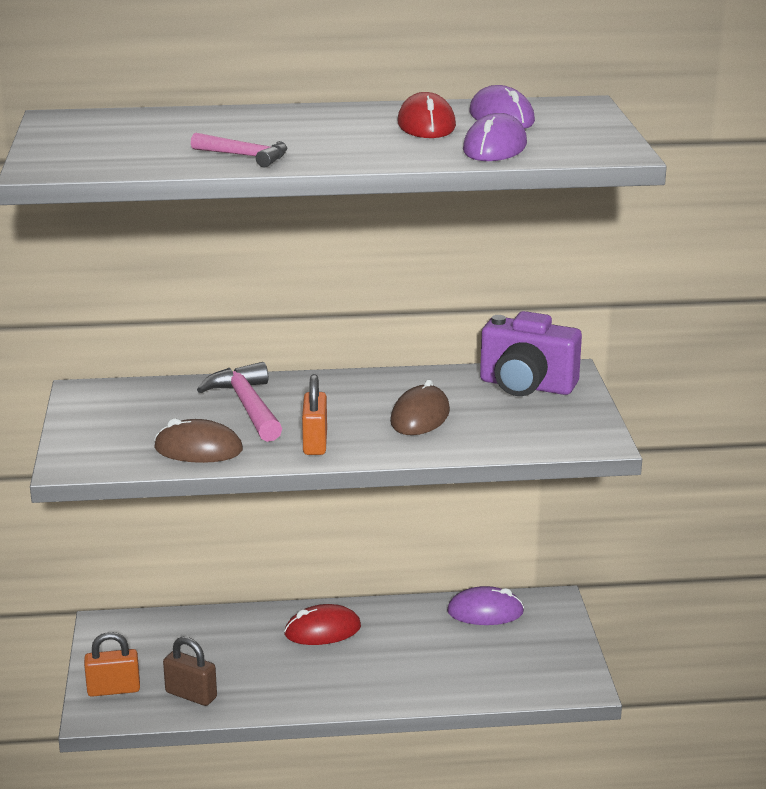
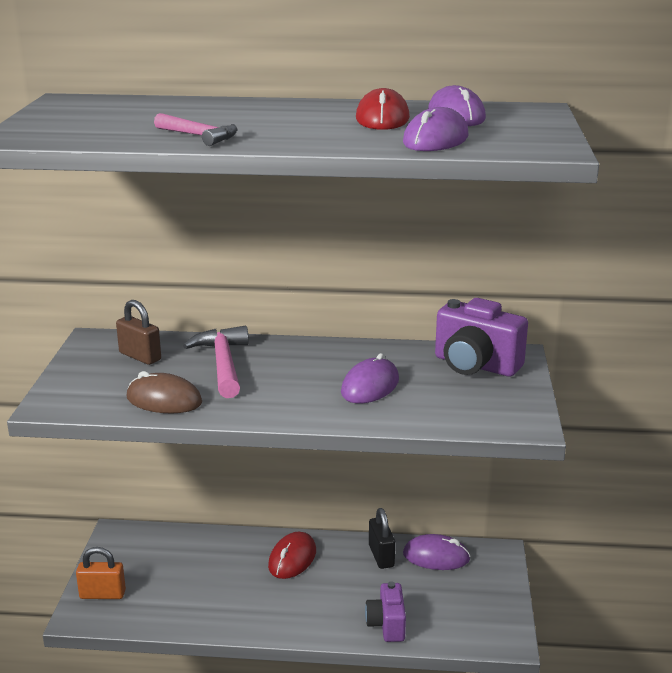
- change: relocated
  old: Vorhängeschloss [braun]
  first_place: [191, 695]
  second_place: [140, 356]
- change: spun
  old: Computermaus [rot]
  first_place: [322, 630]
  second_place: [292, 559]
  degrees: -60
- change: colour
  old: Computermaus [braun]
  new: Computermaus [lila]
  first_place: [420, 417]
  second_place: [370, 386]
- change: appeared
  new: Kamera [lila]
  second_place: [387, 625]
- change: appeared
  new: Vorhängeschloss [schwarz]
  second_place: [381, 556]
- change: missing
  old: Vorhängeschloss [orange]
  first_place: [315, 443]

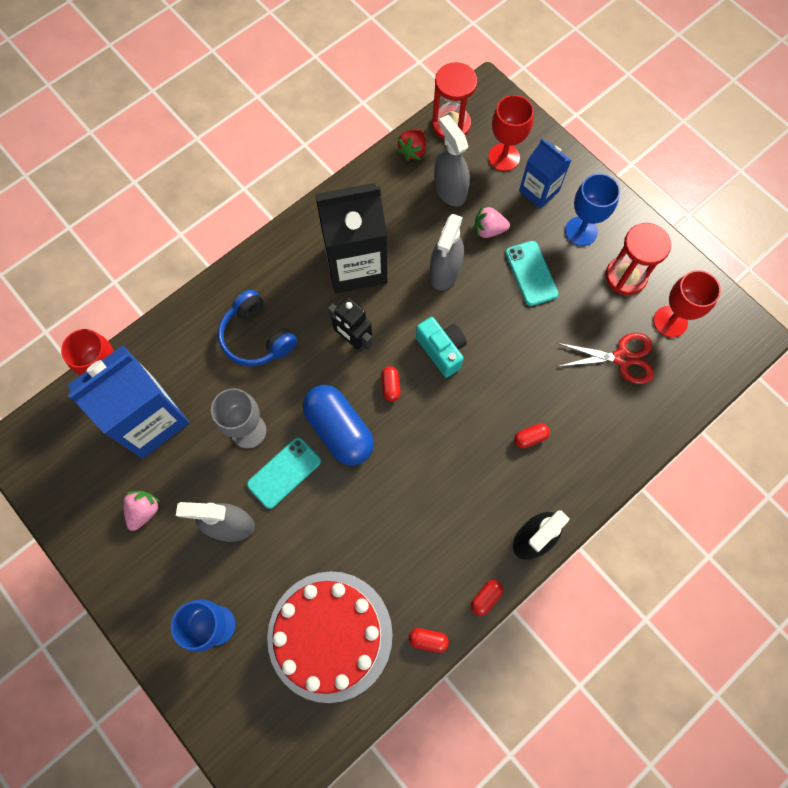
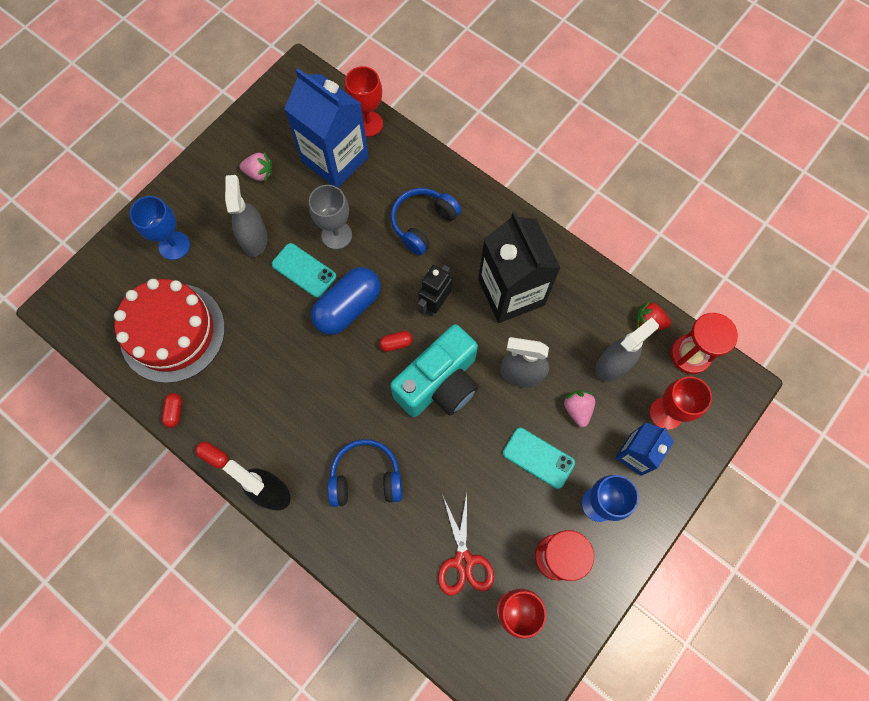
- change: exchanged
  old: Kapsel [rot]
  new: Kopfhörer [blau]
  first_place: [530, 438]
  second_place: [366, 477]
- change: size
  old: Kamera [türkis]
  first_place: [442, 350]
  second_place: [439, 383]
  factor: 1.71
- change: spun
  old: Handy [türkis]
  first_place: [531, 273]
  second_place: [538, 458]
  degrees: 60

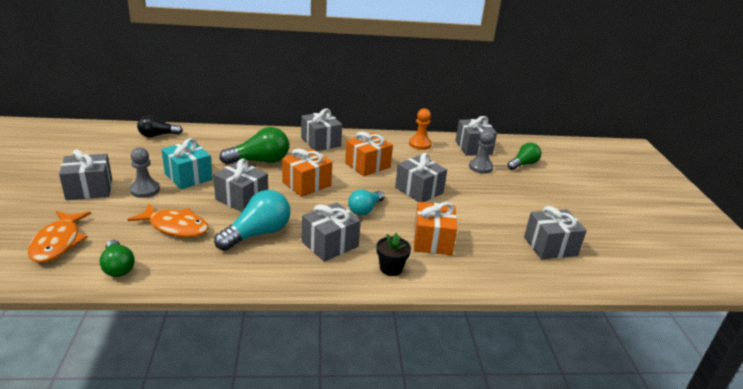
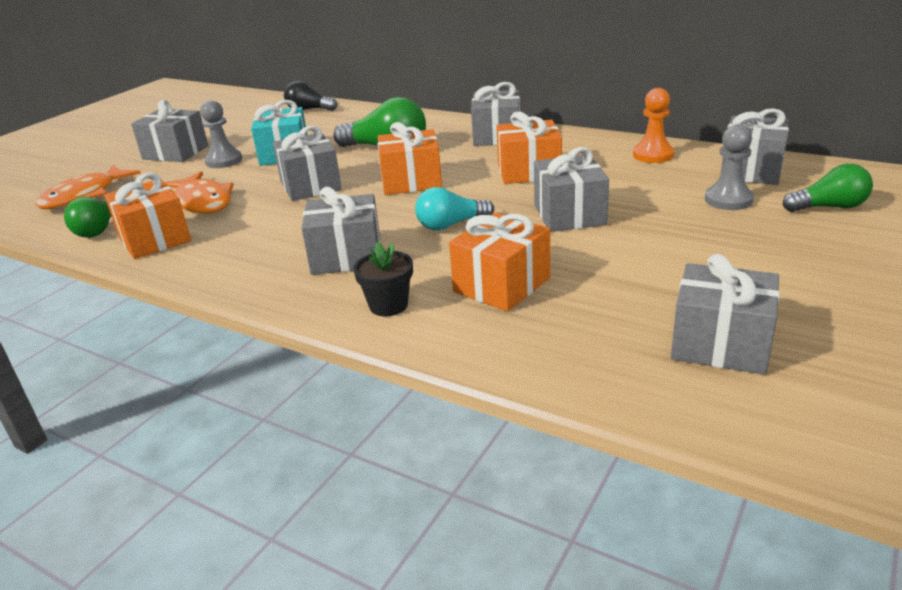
- change: appeared
  new: Geschenk [orange]
  second_place: [154, 239]
- change: missing
  old: Glühbirne [türkis]
  first_place: [257, 234]

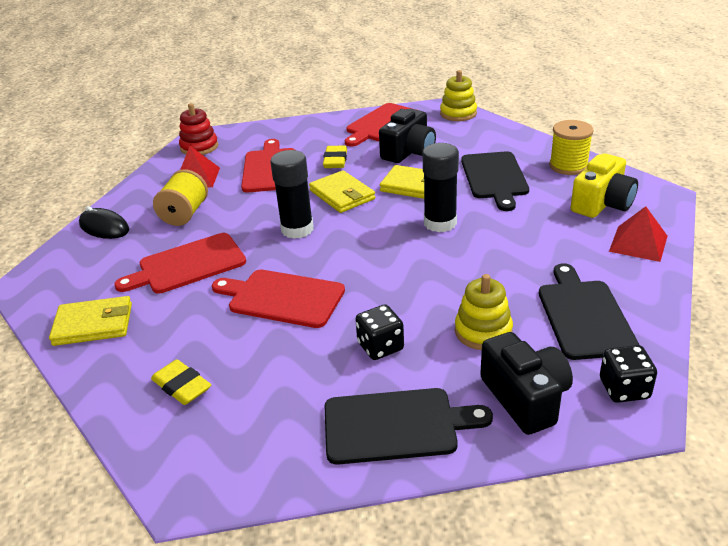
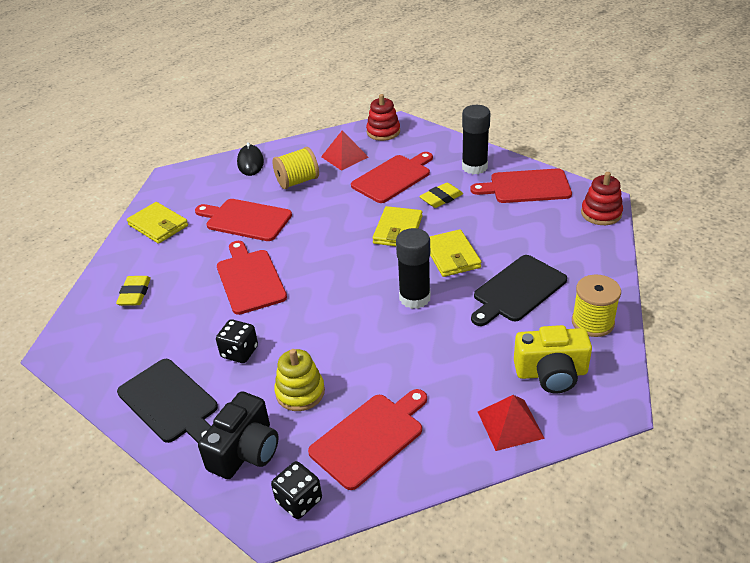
- change: colour
  old: Schneidebrett [schwarz]
  new: Schneidebrett [rot]
  first_place: [584, 315]
  second_place: [370, 437]
- change: relocated
  old: Klebestift [schwarz]
  first_place: [297, 229]
  second_place: [474, 167]
- change: colour
  old: Stapelspielzeug [gelb]
  new: Stapelspielzeug [rot]
  first_place: [458, 113]
  second_place: [601, 213]
- change: missing
  old: Kamera [schwarz]
  first_place: [409, 152]

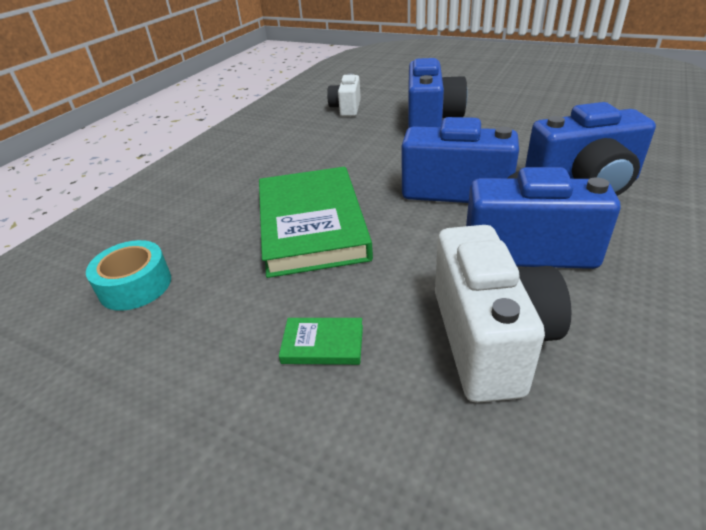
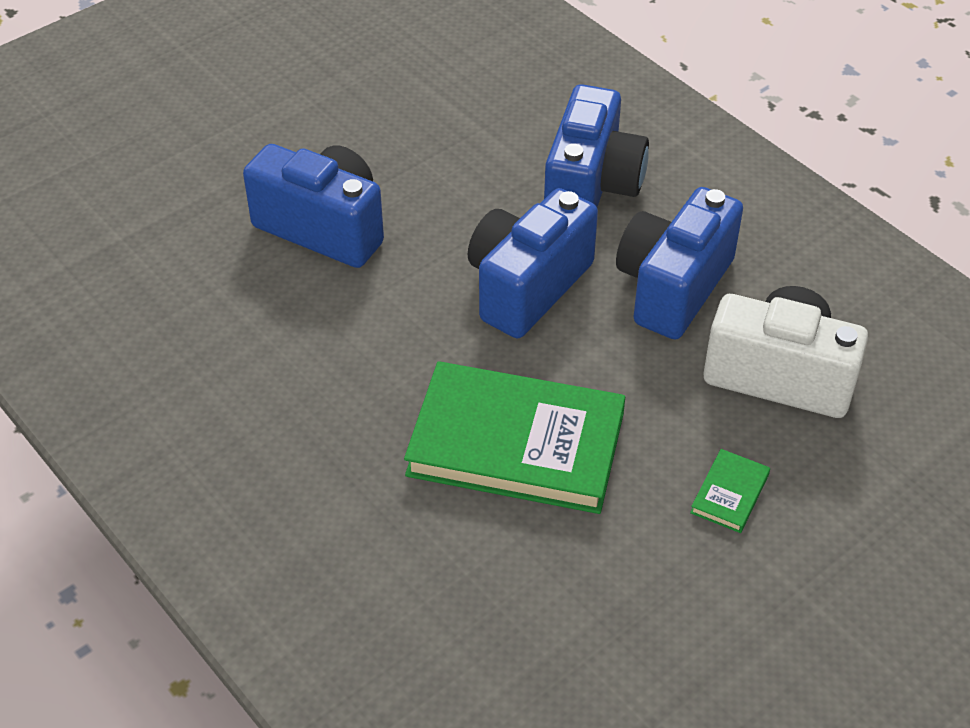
- change: missing
  old: Klebeband [türkis]
  first_place: [135, 285]
- change: missing
  old: Kamera [weiß]
  first_place: [346, 108]

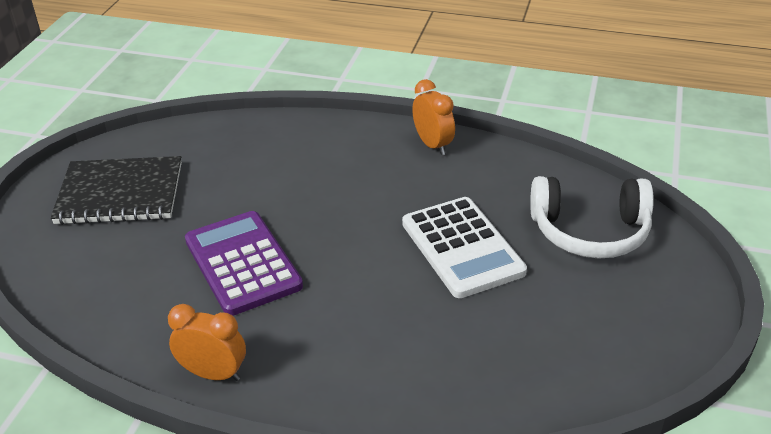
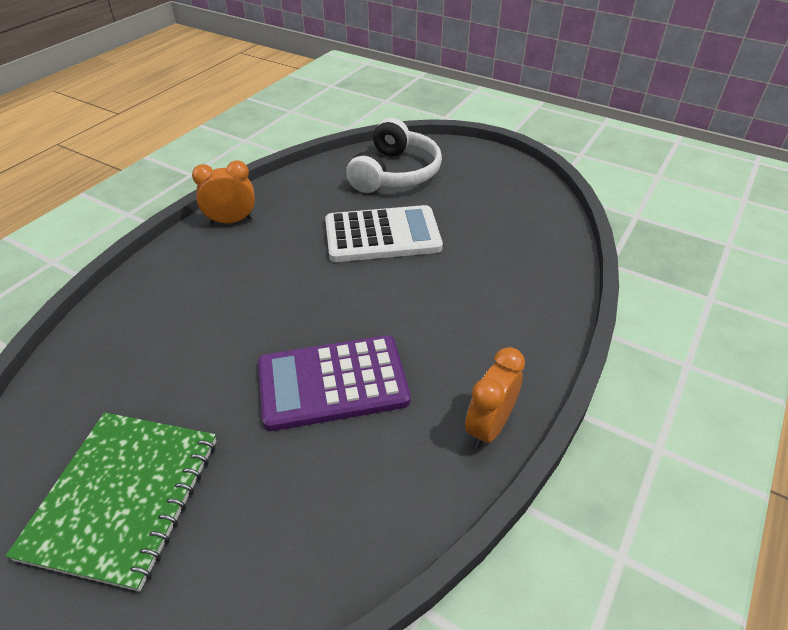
- change: colour
  old: Notizbuch [schwarz]
  new: Notizbuch [grün]
  first_place: [120, 193]
  second_place: [123, 497]

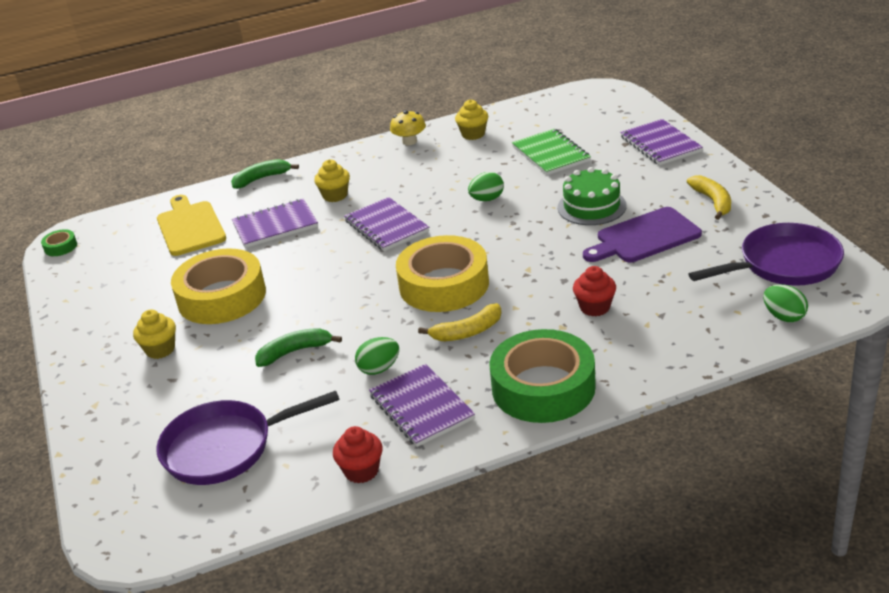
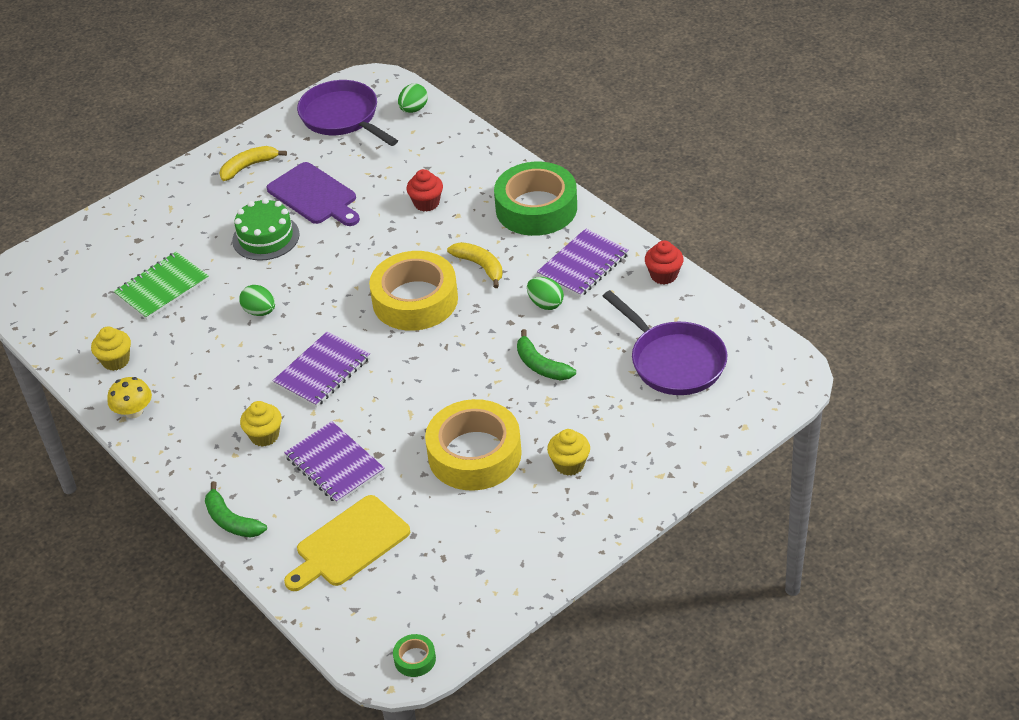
- change: missing
  old: Notizbuch [lila]
  first_place: [660, 144]

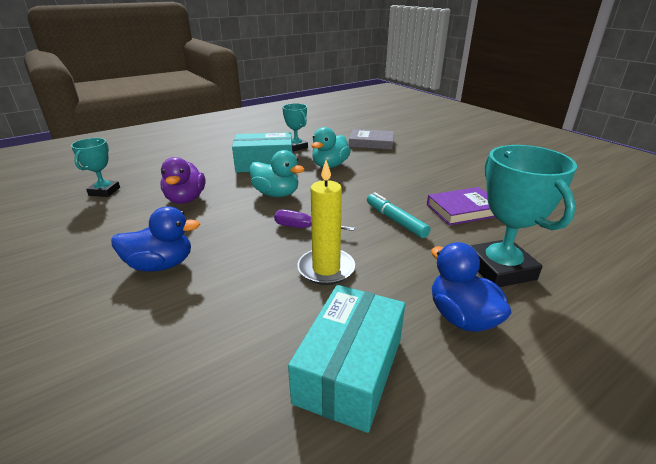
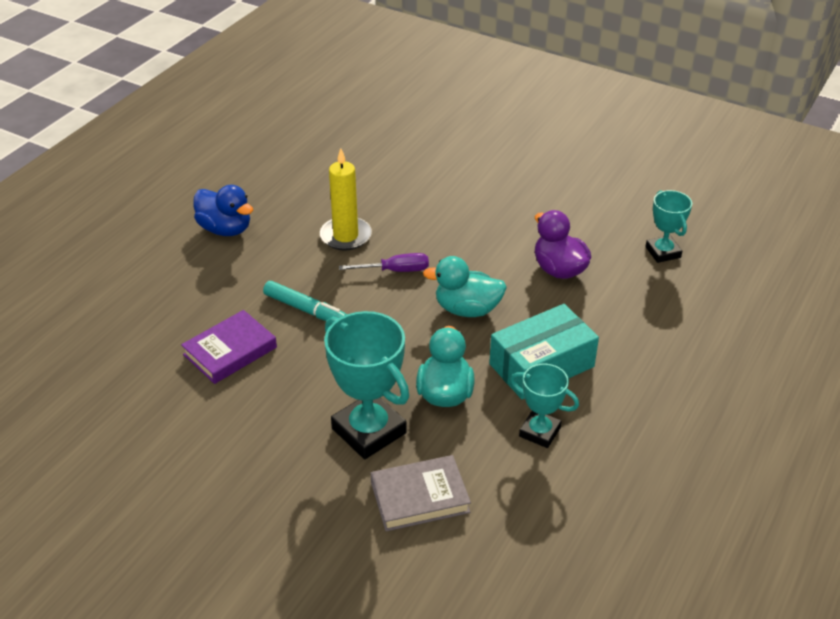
- change: relocated
  old: Pokal [türkis]
  first_place: [500, 269]
  second_place: [369, 431]
- change: missing
  old: Ente [blau]
  first_place: [161, 265]
- change: missing
  old: Schachtel [türkis]
  first_place: [350, 369]

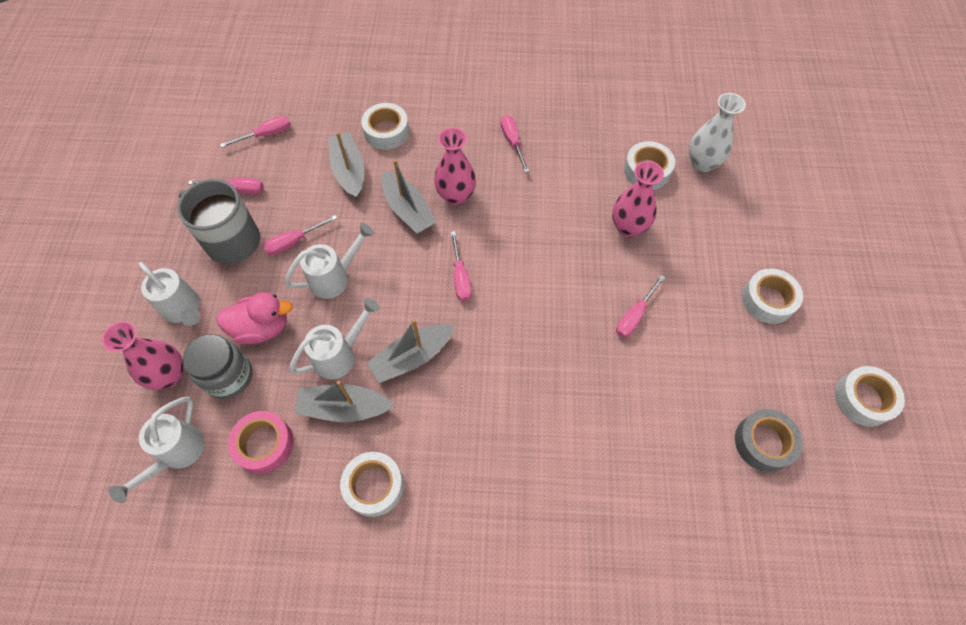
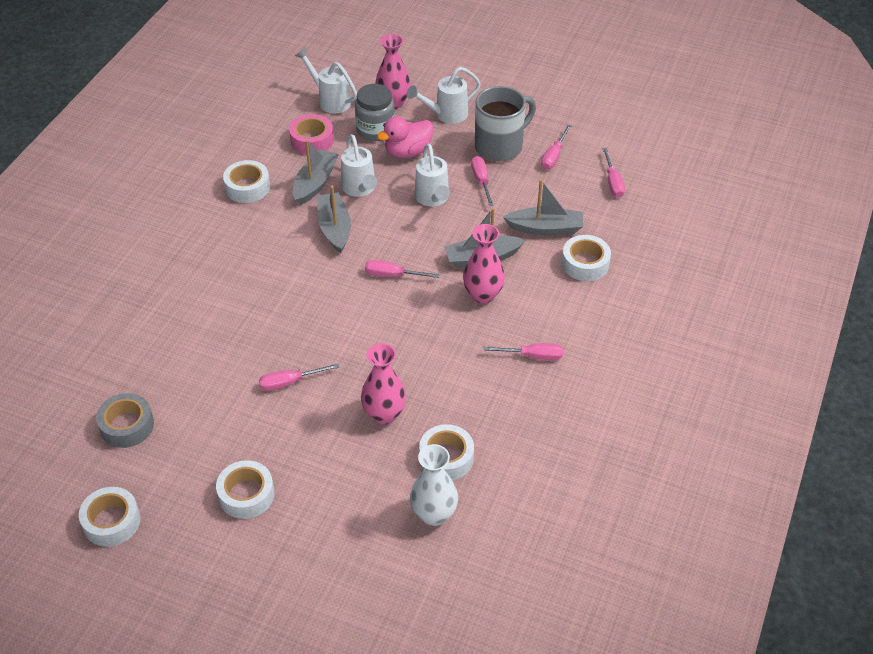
- change: spun
  old: Schraubenzieher [rosa]
  first_place: [634, 316]
  second_place: [289, 382]
  degrees: -75
- change: spun
  old: Ente [rosa]
  first_place: [262, 328]
  second_place: [407, 152]
  degrees: 45

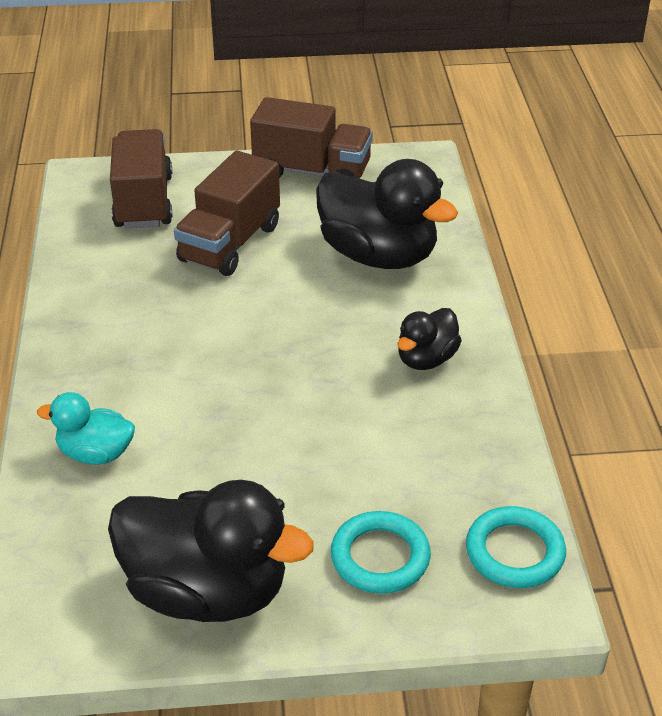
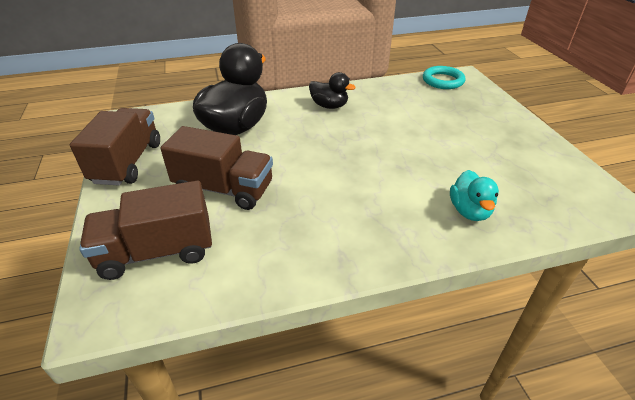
- change: missing
  old: Ente [schwarz]
  first_place: [207, 591]
- change: missing
  old: Ring [türkis]
  first_place: [380, 557]

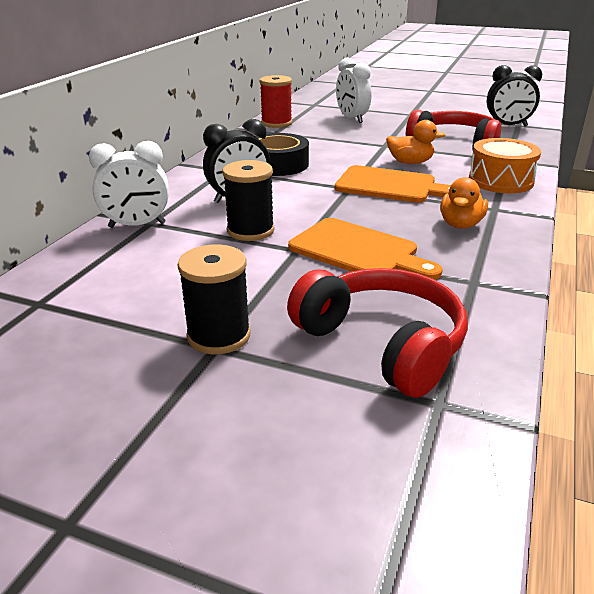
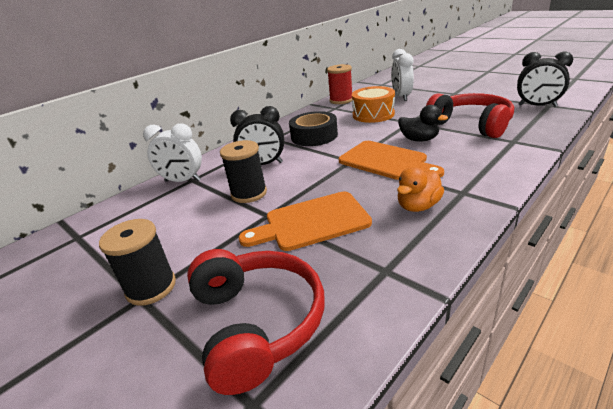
- change: spun
  old: Schneidebrett [orange]
  first_place: [358, 250]
  second_place: [312, 222]
  degrees: 105
- change: relocated
  old: Trommel [orange]
  first_place: [500, 181]
  second_place: [373, 114]
- change: colour
  old: Ente [orange]
  new: Ente [schwarz]
  first_place: [410, 163]
  second_place: [419, 139]

